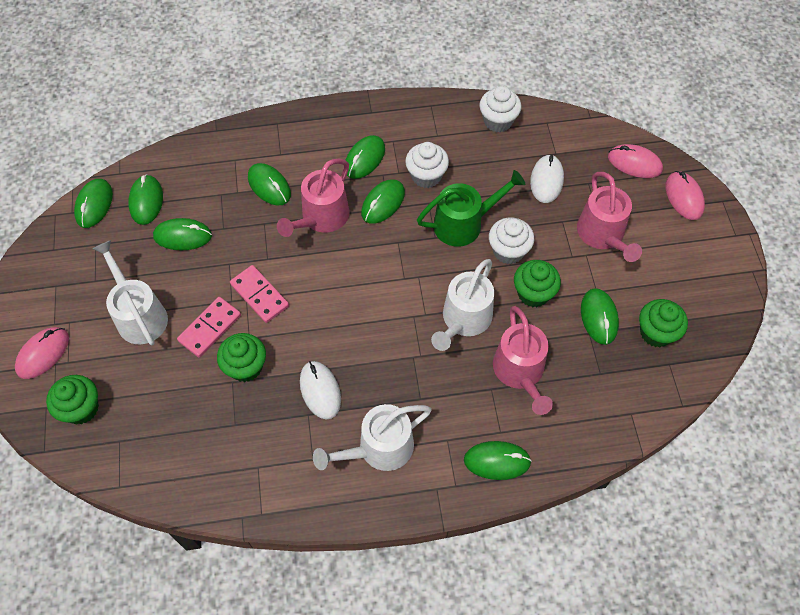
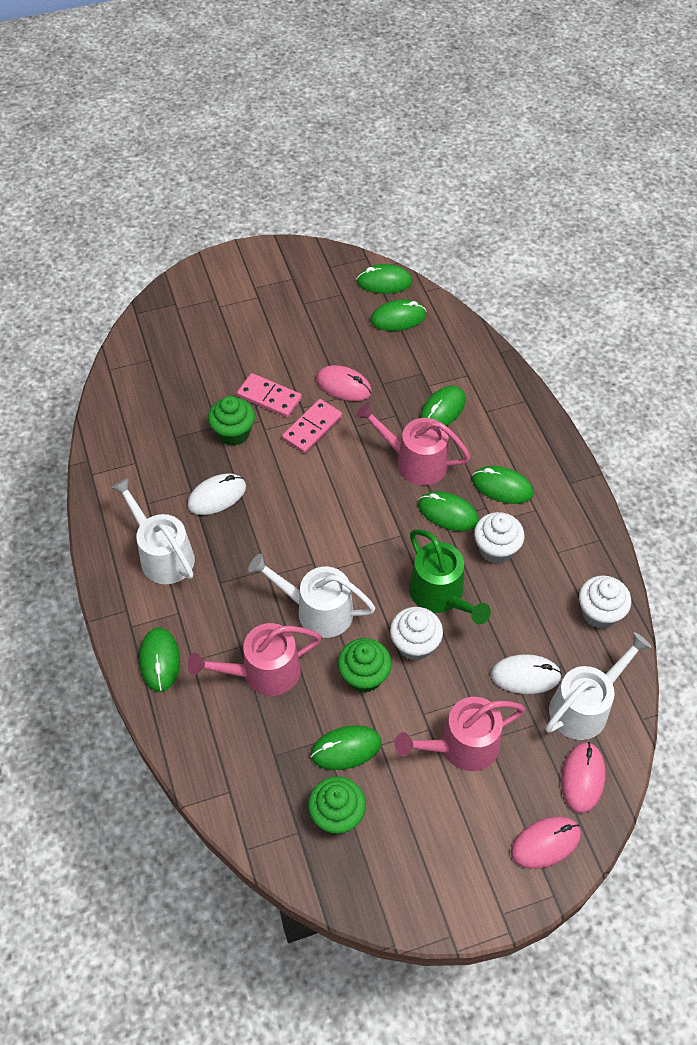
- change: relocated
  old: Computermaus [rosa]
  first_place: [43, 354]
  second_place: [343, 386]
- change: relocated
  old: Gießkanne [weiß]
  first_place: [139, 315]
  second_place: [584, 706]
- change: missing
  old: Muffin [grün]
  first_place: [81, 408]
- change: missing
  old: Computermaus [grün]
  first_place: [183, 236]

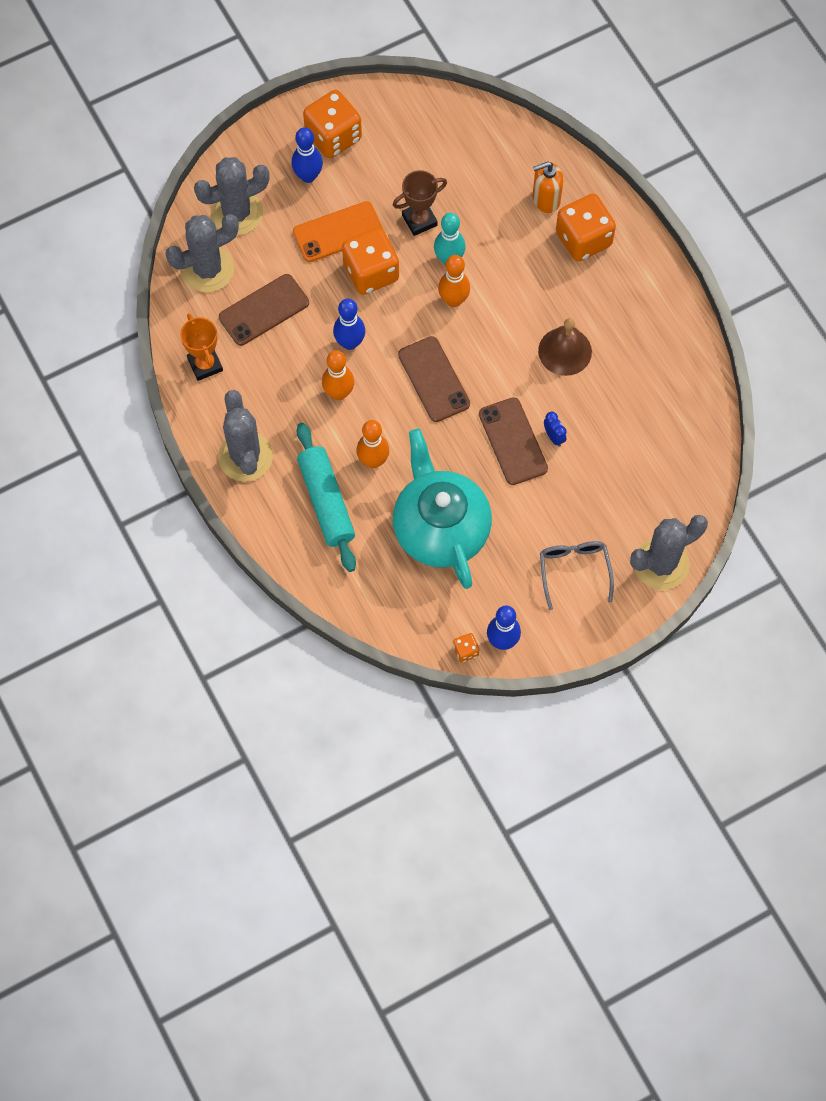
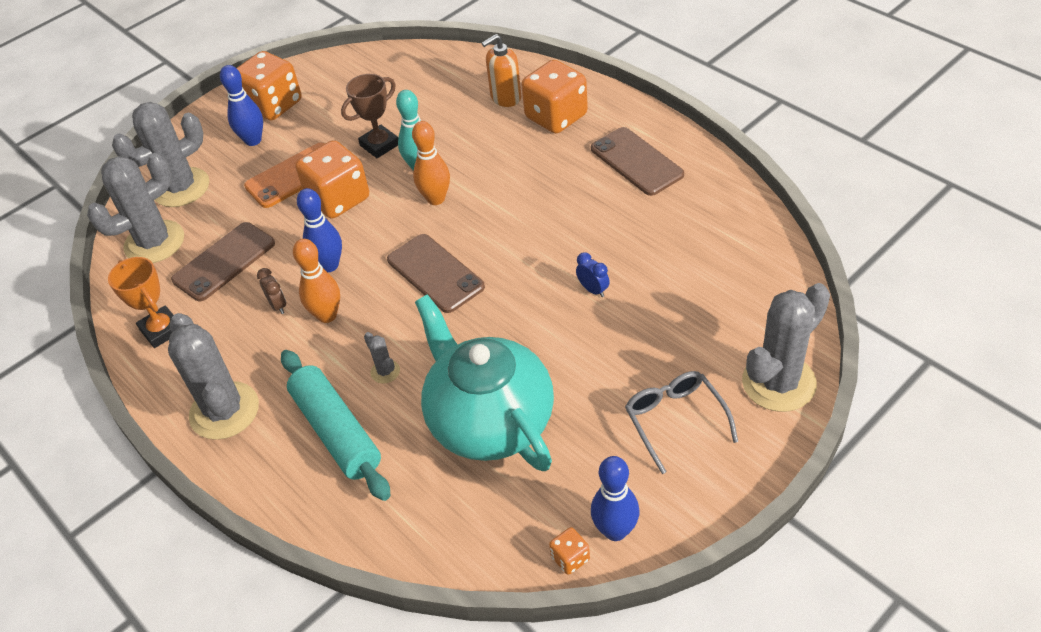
- change: appeared
  new: Wecker [braun]
  second_place: [278, 305]
- change: exchanged
  old: Bowlingkegel [orange]
  new: Kaktus [grau]
  first_place: [373, 461]
  second_place: [385, 372]
- change: relocated
  old: Handy [braun]
  first_place: [513, 441]
  second_place: [636, 161]
- change: missing
  old: Glocke [braun]
  first_place: [565, 351]

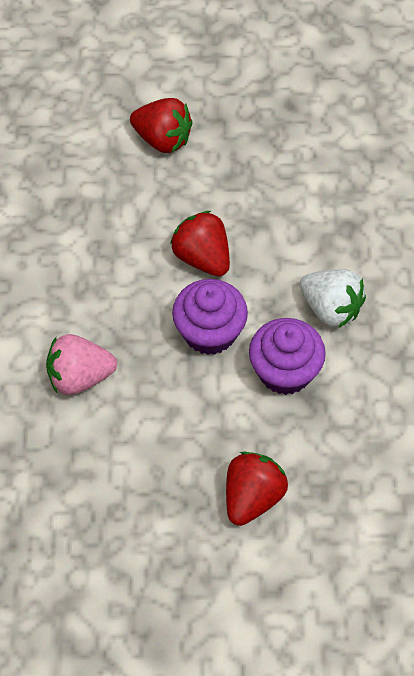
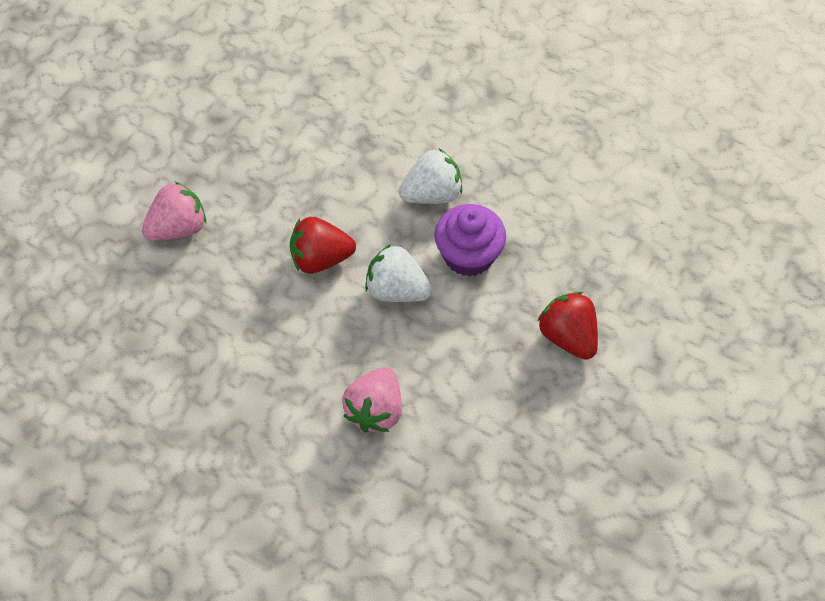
- change: colour
  old: Erdbeere [rot]
  new: Erdbeere [rosa]
  first_place: [162, 139]
  second_place: [178, 228]
- change: exchanged
  old: Muffin [lila]
  new: Erdbeere [weiß]
  first_place: [209, 332]
  second_place: [397, 290]

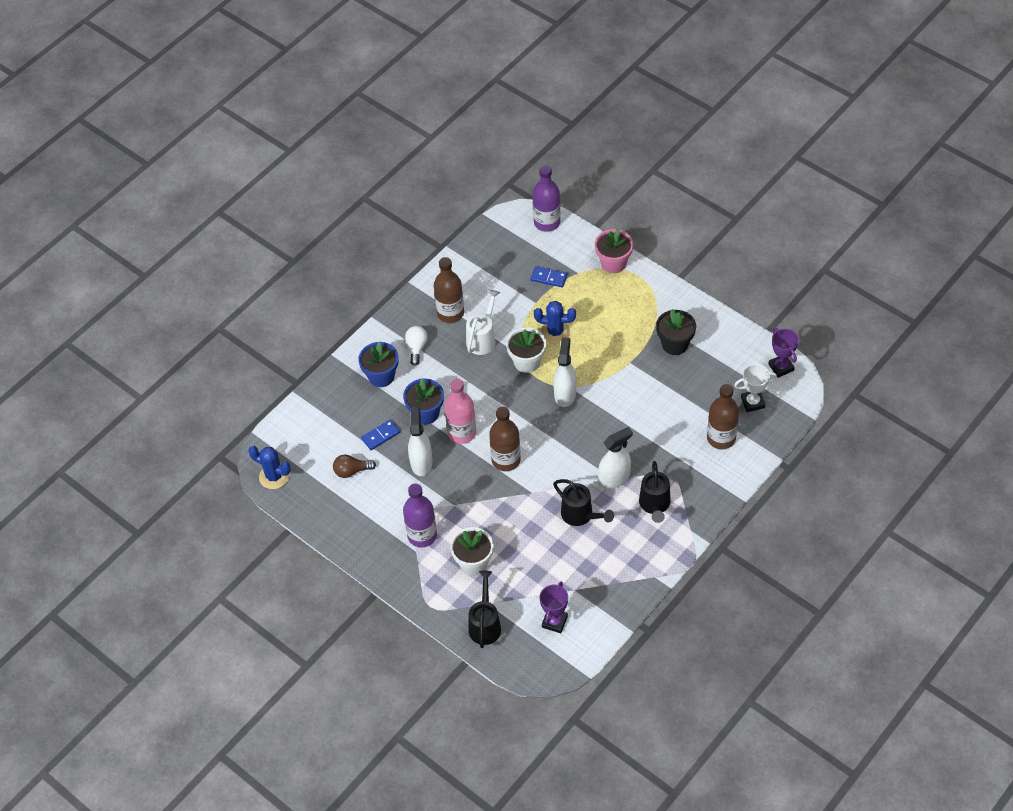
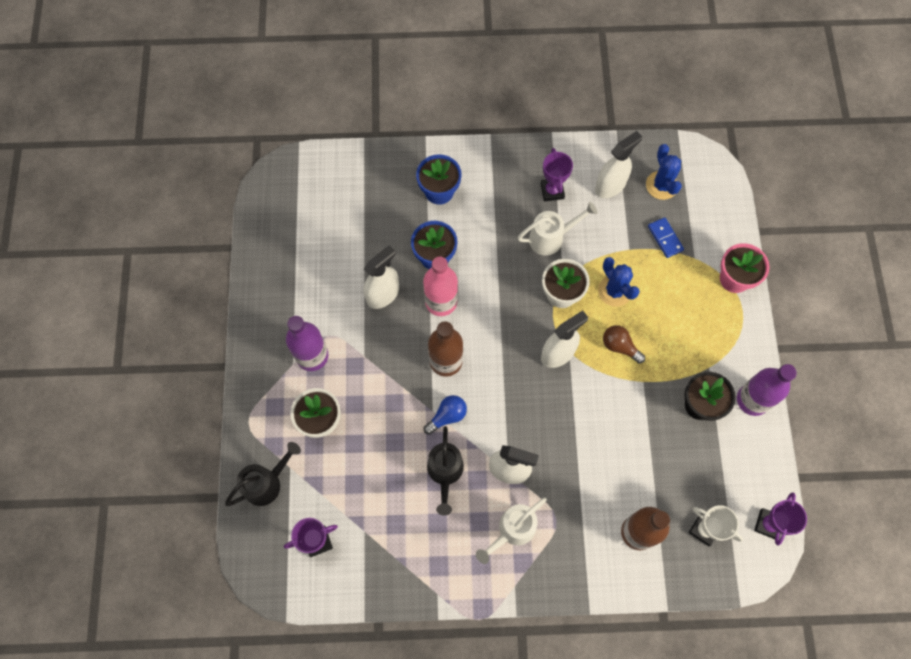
- change: appeared
  new: Glühbirne [blau]
  second_place: [447, 416]
- change: colour
  old: Gießkanne [schwarz]
  new: Gießkanne [weiß]
  first_place: [654, 505]
  second_place: [512, 531]
- change: exchanged
  old: Flasche [braun]
  new: Pokal [lila]
  first_place: [450, 313]
  second_place: [552, 191]
- change: appeared
  new: Sprühflasche [weiß]
  second_place: [610, 186]
- change: relocated
  old: Glühbirne [braun]
  first_place: [352, 471]
  second_place: [620, 346]
- change: relocated
  old: Kaktus [blau]
  first_place: [274, 476]
  second_place: [661, 185]
- change: relocated
  old: Flasche [lila]
  first_place: [547, 222]
  second_place: [752, 400]
- change: missing
  old: Dominostein [blau]
  first_place: [381, 436]
- change: missing
  old: Glühbirne [weiß]
  first_place: [416, 348]

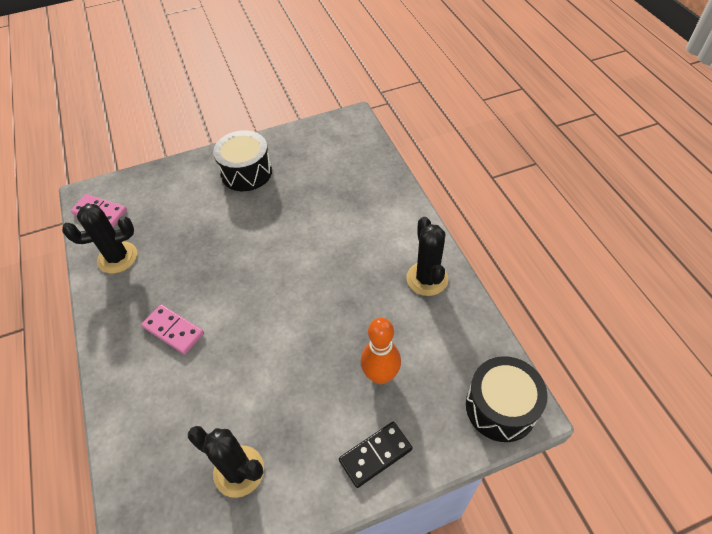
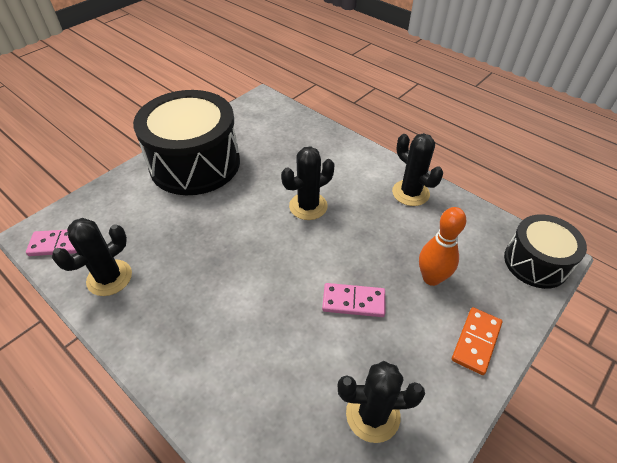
- change: size
  old: Trommel [schwarz]
  first_place: [246, 172]
  second_place: [195, 163]
  factor: 1.75
- change: appeared
  new: Kaktus [schwarz]
  second_place: [308, 206]
- change: relocated
  old: Dominostein [rosa]
  first_place: [173, 330]
  second_place: [353, 302]
- change: colour
  old: Dominostein [schwarz]
  new: Dominostein [orange]
  first_place: [375, 455]
  second_place: [476, 341]

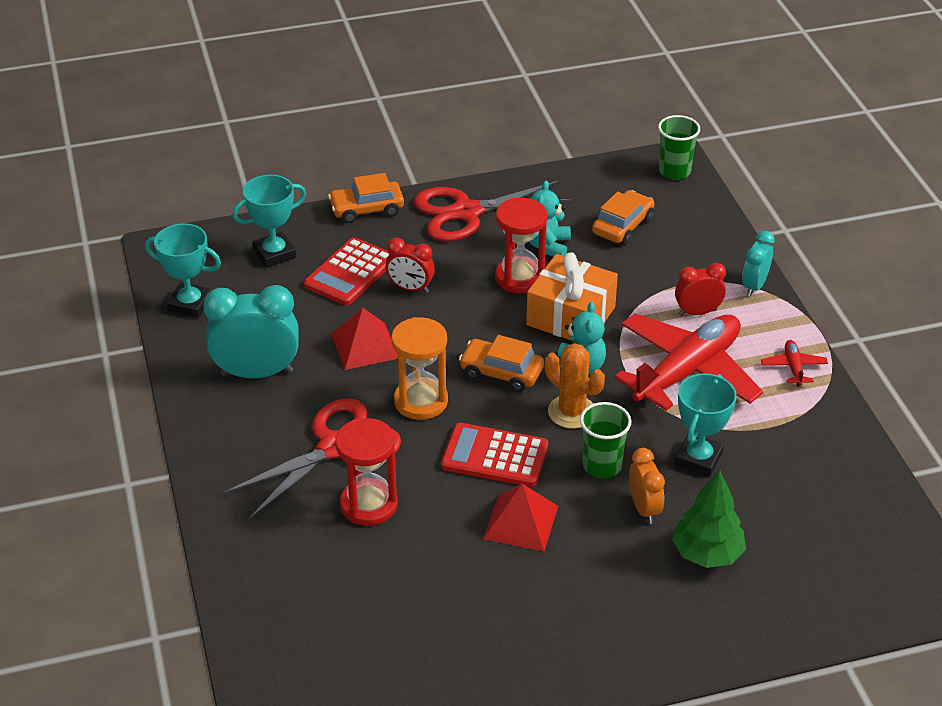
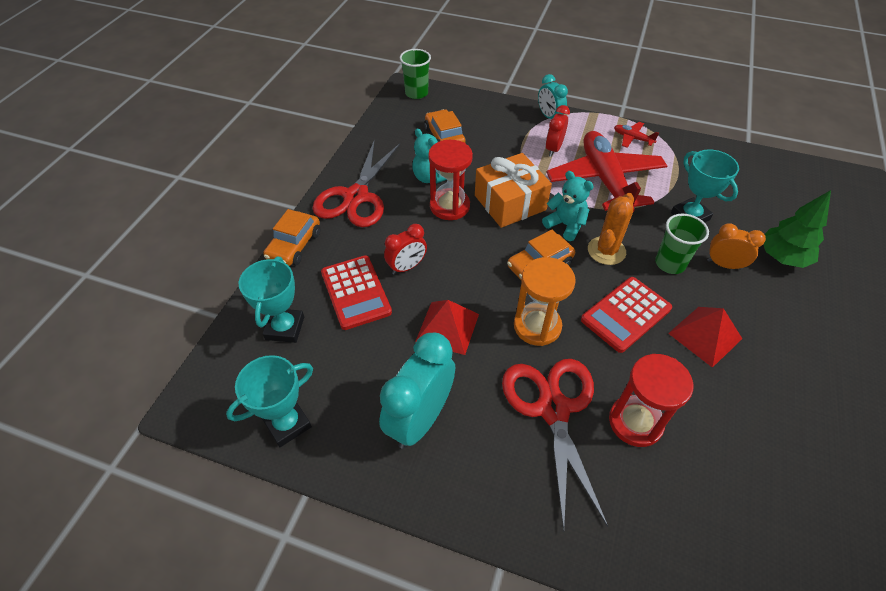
- change: spun
  old: Kaktus [orange]
  first_place: [572, 412]
  second_place: [606, 251]
  degrees: -45

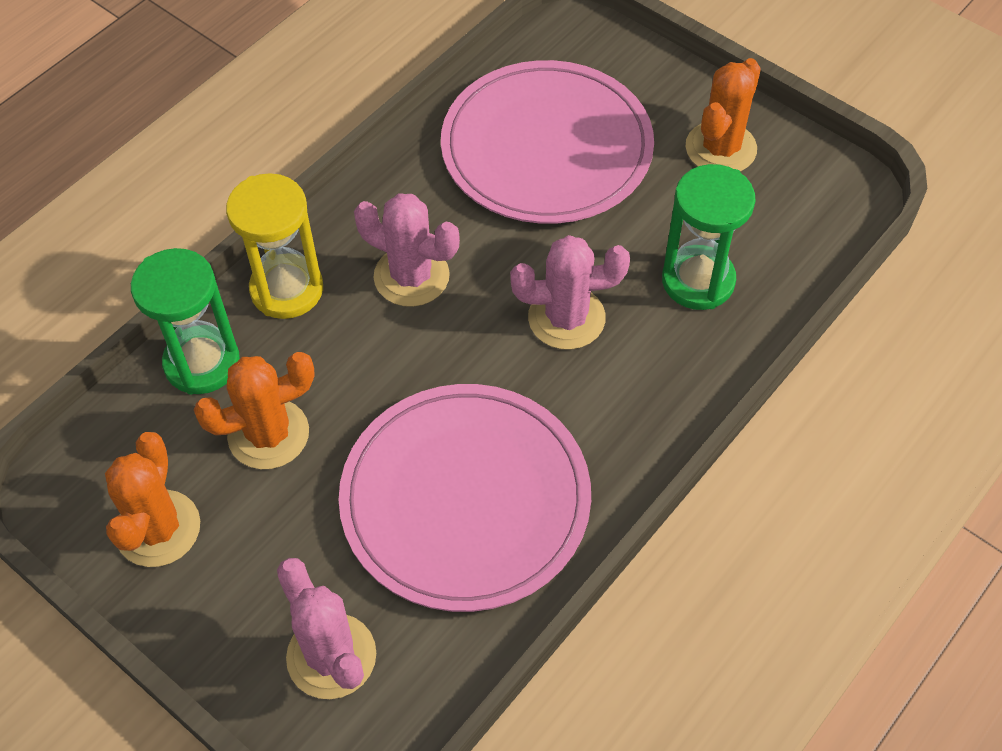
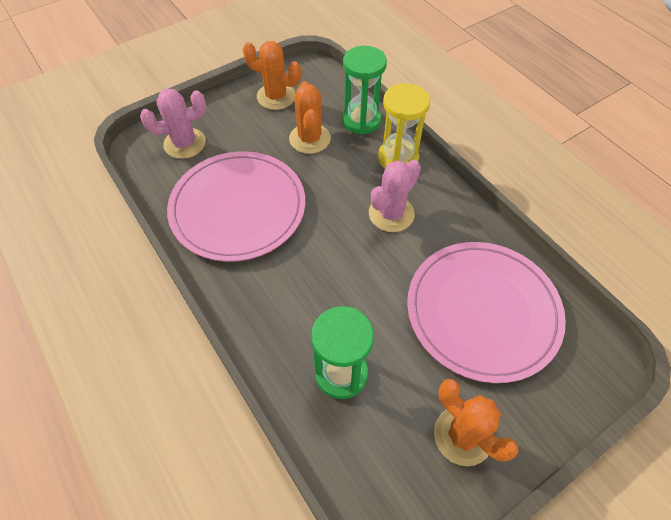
- change: missing
  old: Kaktus [rosa]
  first_place: [566, 318]

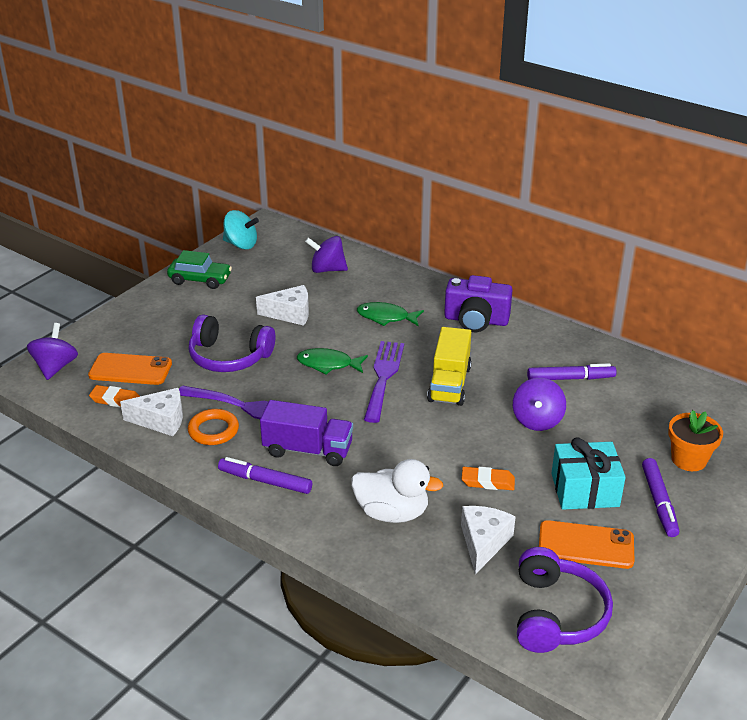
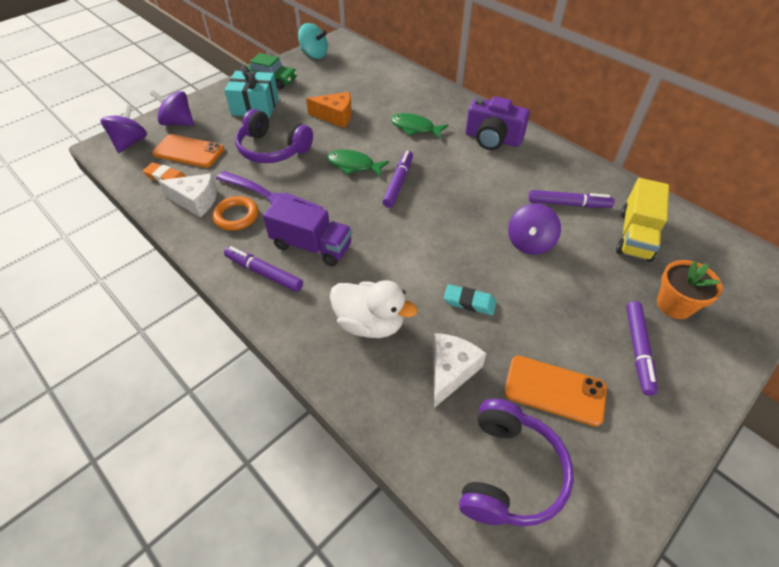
- change: relocated
  old: Kreisel [lila]
  first_place: [327, 269]
  second_place: [178, 122]
- change: relocated
  old: Geschenk [türkis]
  first_place: [585, 490]
  second_place: [255, 106]
- change: colour
  old: Käse [weiß]
  new: Käse [orange]
  first_place: [290, 313]
  second_place: [335, 116]
- change: exchanged
  old: Gabel [lila]
  new: Filzstift [lila]
  first_place: [383, 377]
  second_place: [398, 183]
- change: colour
  old: Radiergummi [orange]
  new: Radiergummi [türkis]
  first_place: [487, 482]
  second_place: [469, 302]
- change: relocated
  old: Lastwagen [gelb]
  first_place: [449, 384]
  second_place: [635, 235]

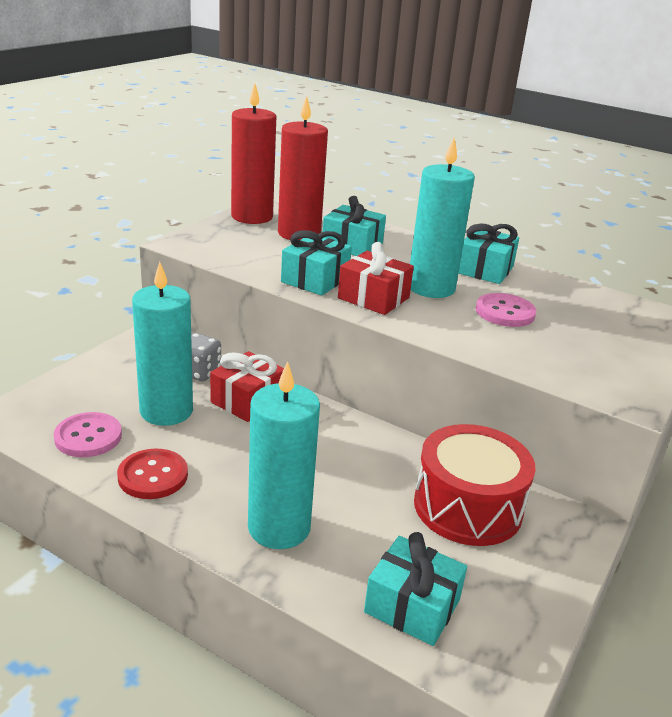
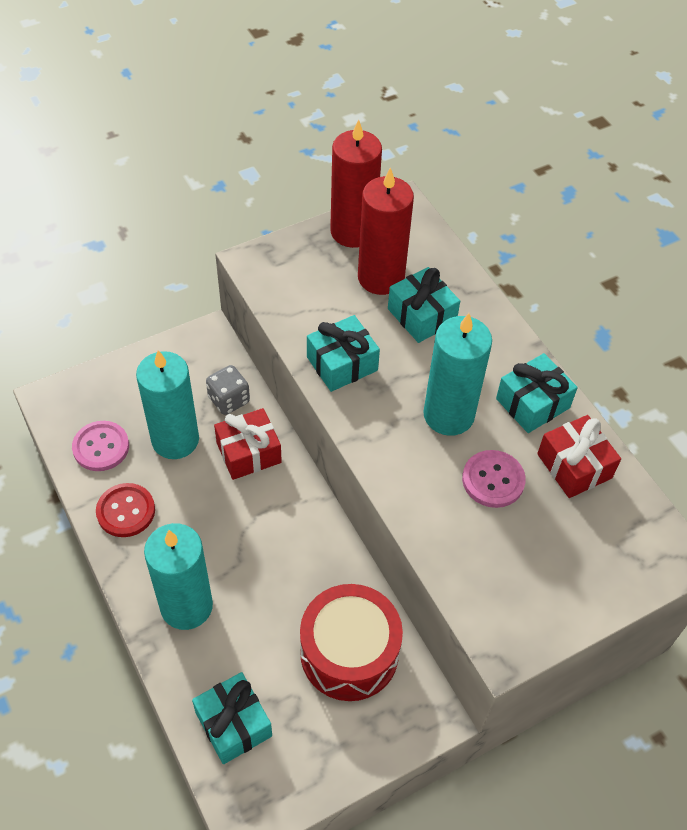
- change: relocated
  old: Geschenk [rot]
  first_place: [373, 298]
  second_place: [574, 466]

